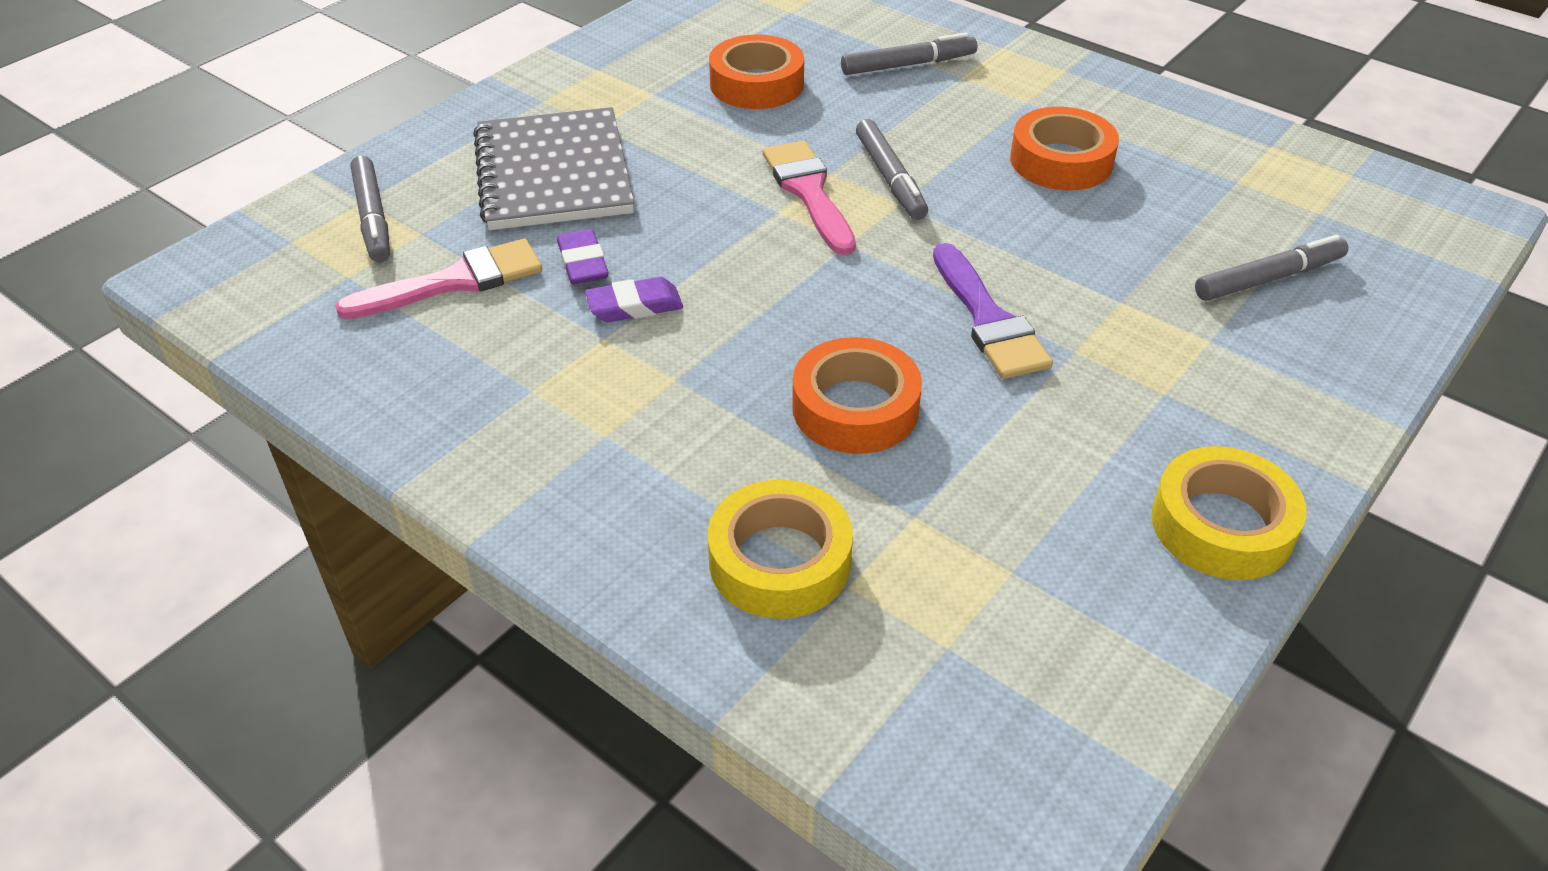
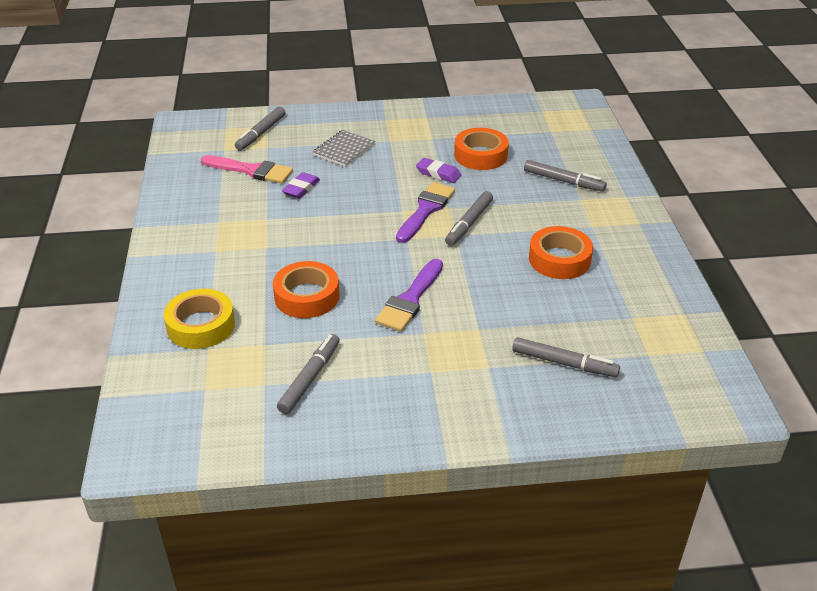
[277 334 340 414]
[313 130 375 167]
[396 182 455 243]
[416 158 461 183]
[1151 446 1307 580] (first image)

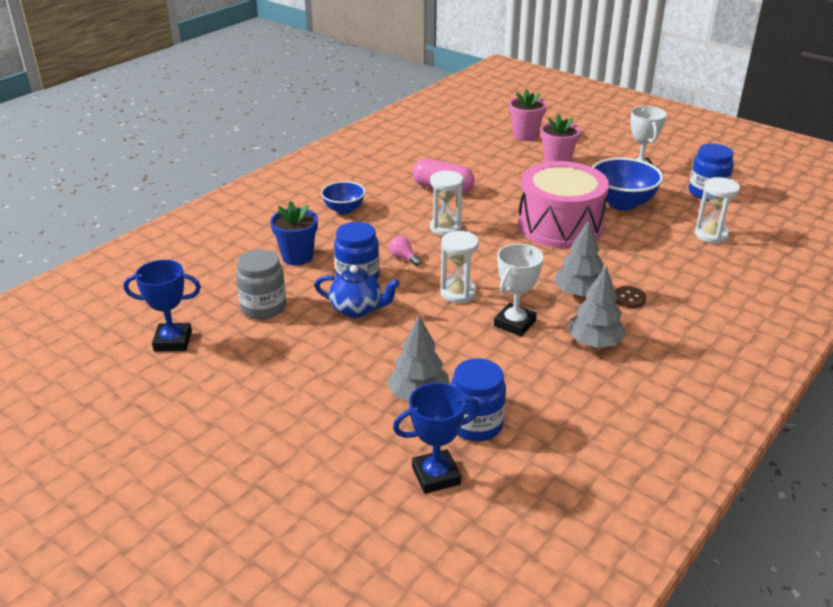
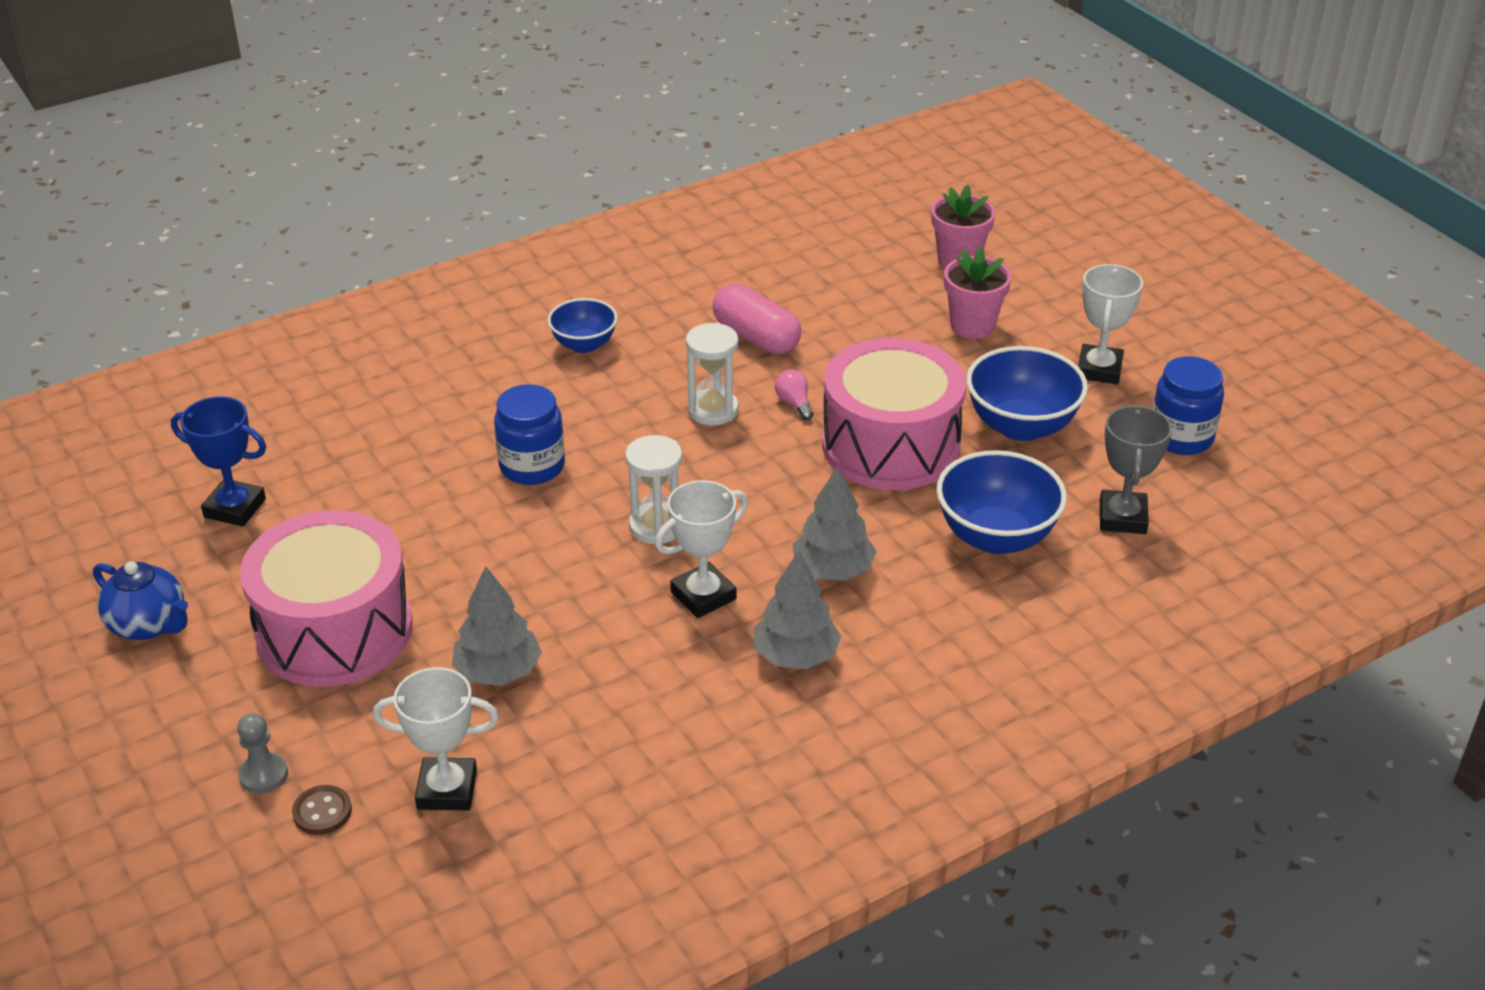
[93 561 188 640]
[237 713 288 793]
[240 510 412 687]
[292 785 352 835]
[373 667 499 810]
[775 370 813 420]
[936 450 1067 554]
[1100 404 1172 534]
[236 249 286 319] (first image)
[270 201 318 266] (first image)
[450 358 506 441] (first image)

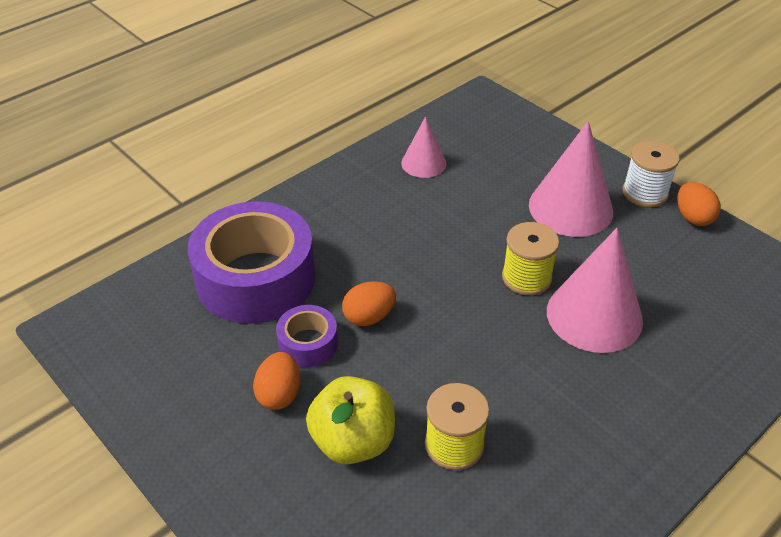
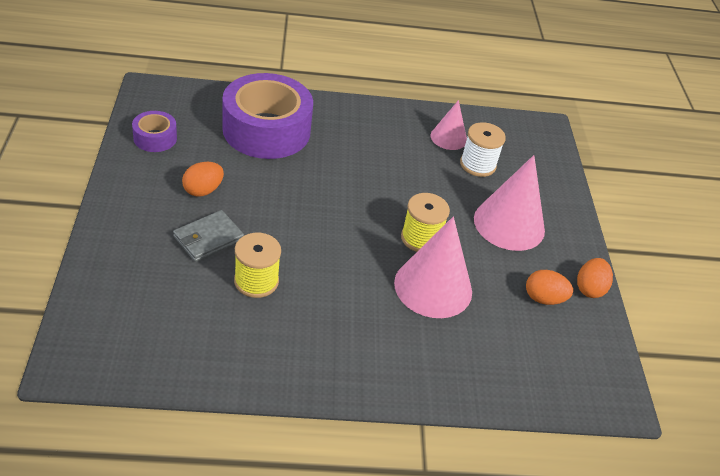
[132 111 177 152]
[173 210 244 262]
[460 122 506 177]
[526 270 573 305]

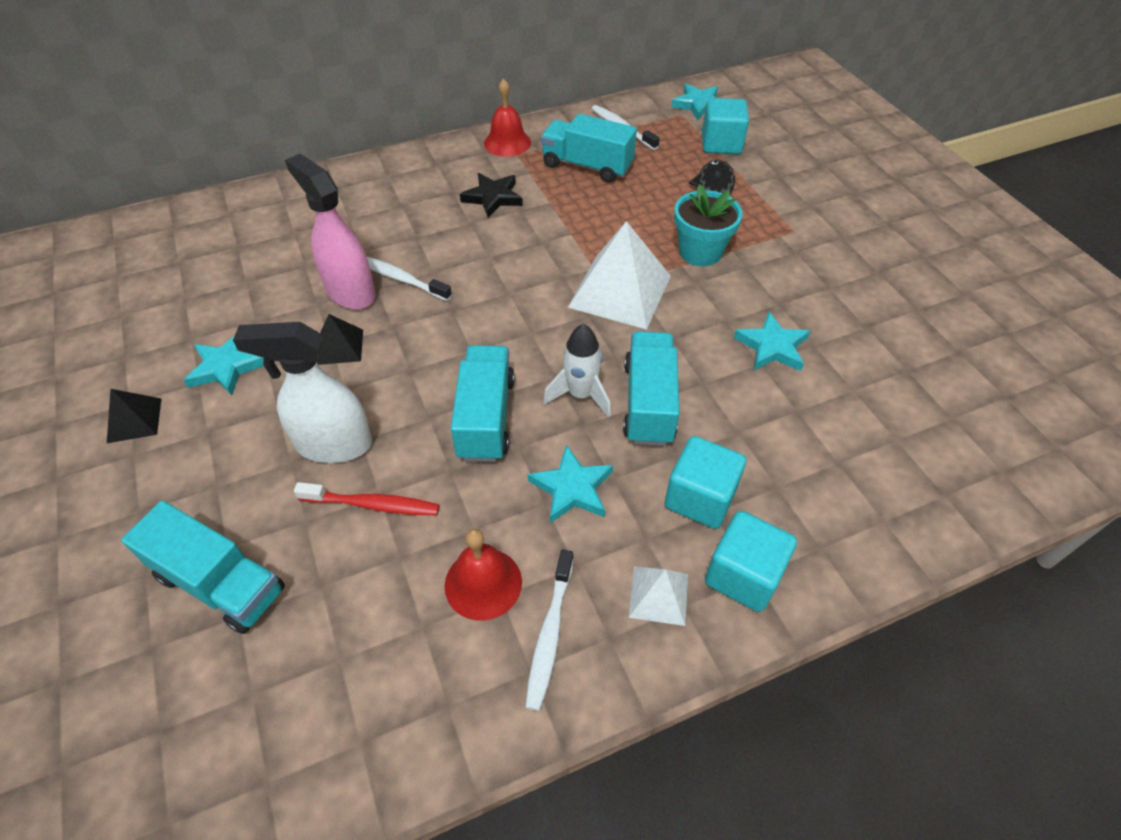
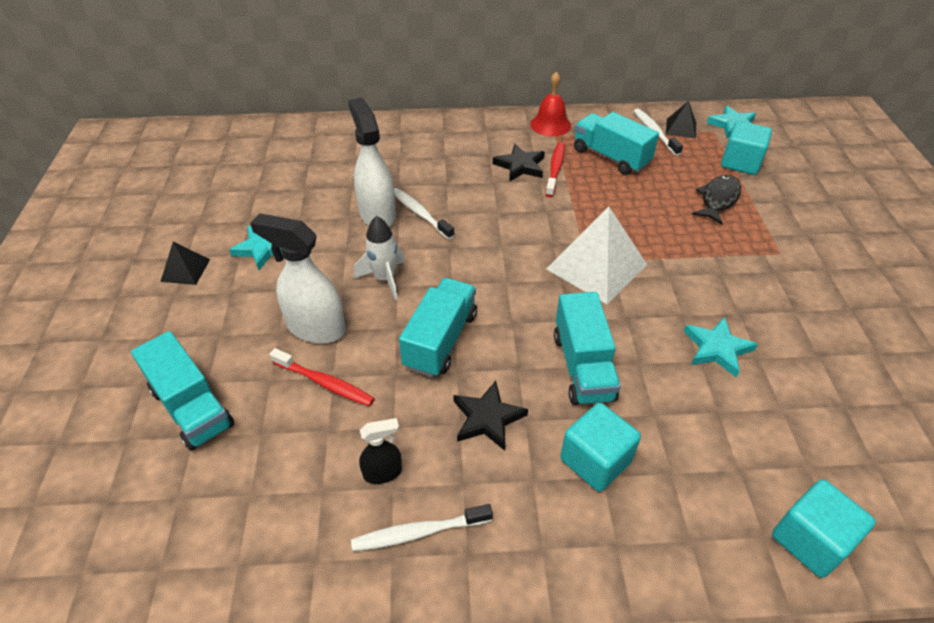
[348 98 396 227]
[351 504 493 551]
[354 216 405 300]
[359 418 402 484]
[453 381 528 451]
[545 142 565 197]
[554 292 621 405]
[666 101 696 139]
[772 479 876 578]
[629 567 688 626] (first image)
[674 184 743 266] (first image)

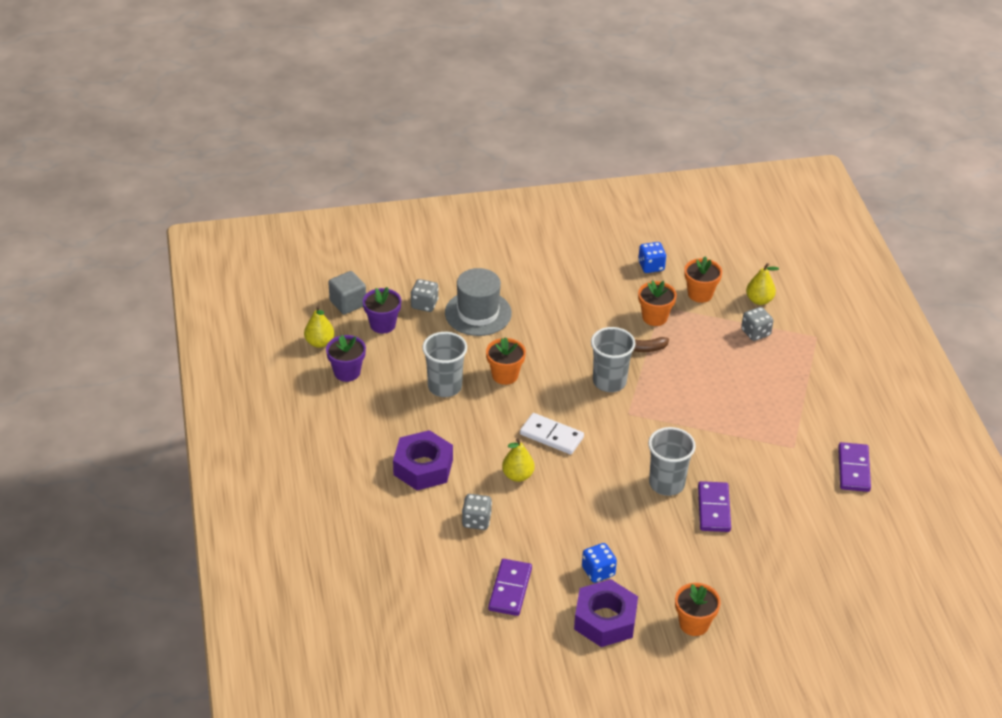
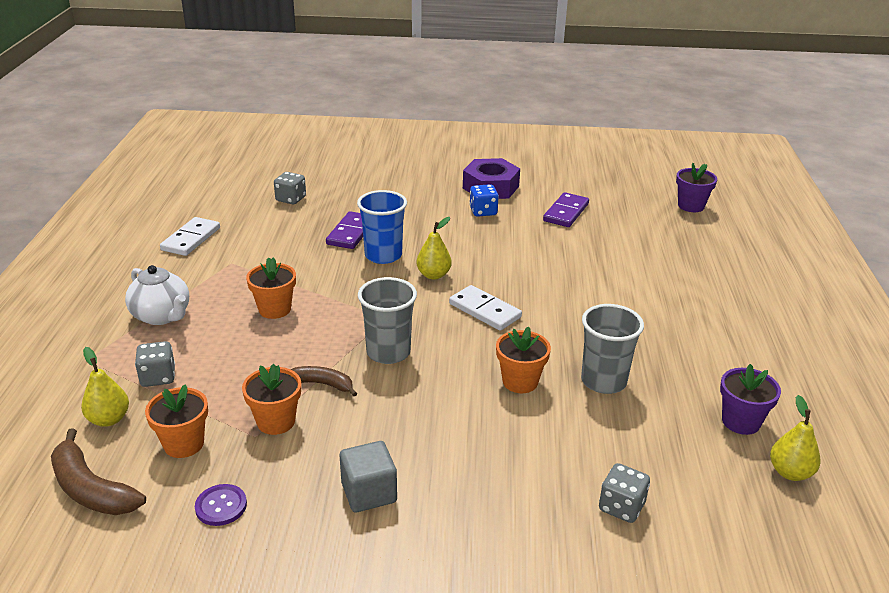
[51 428 146 515]
[125 265 189 325]
[160 217 220 256]
[195 484 247 526]
[246 257 296 319]
[274 172 306 204]
[340 441 397 512]
[357 190 407 264]
[416 217 452 279]
[676 163 717 212]
[393 430 453 490] (first image)
[445 268 512 336] (first image)

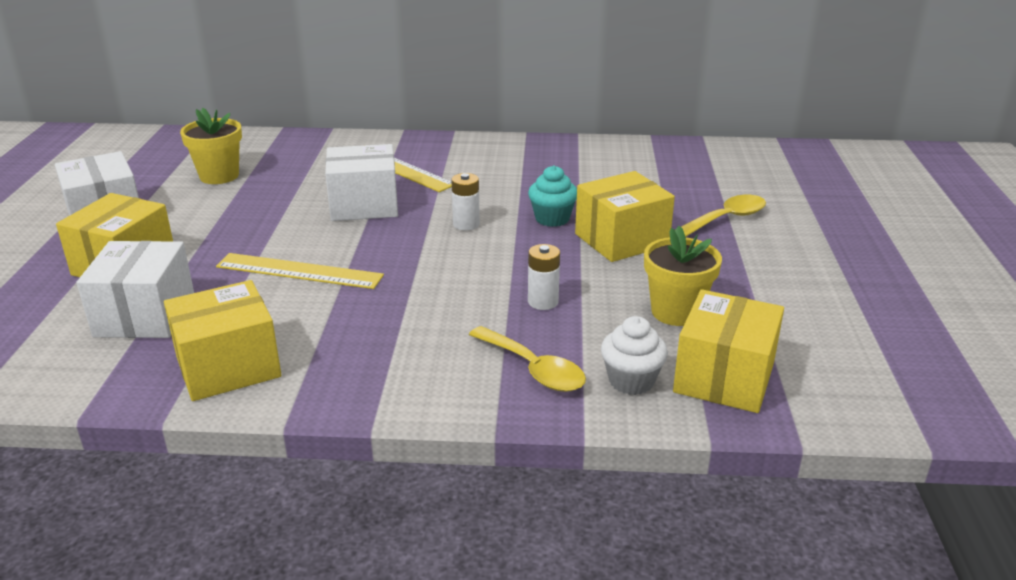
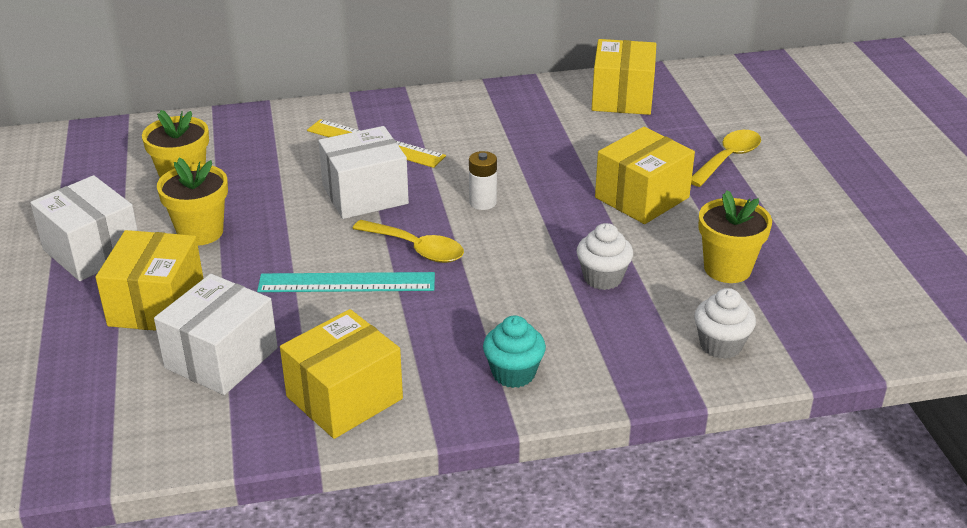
[154 274 278 395]
[157 158 228 246]
[257 272 435 292]
[352 220 464 263]
[483 315 546 388]
[576 223 633 290]
[592 39 656 115]

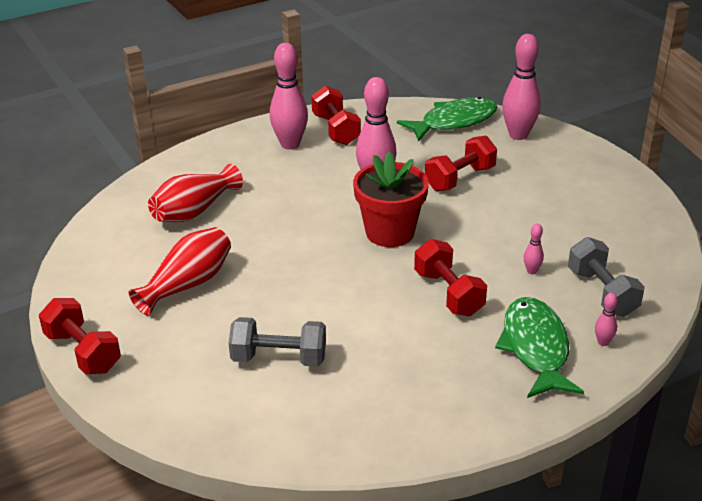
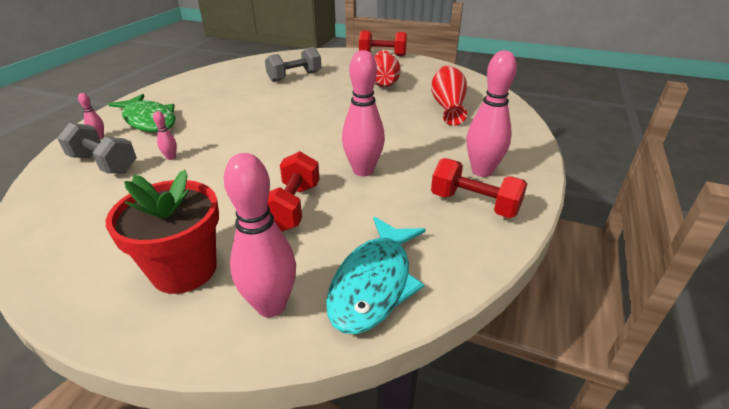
[106 170 219 294]
[326 217 426 334]
[414 239 487 316] (first image)

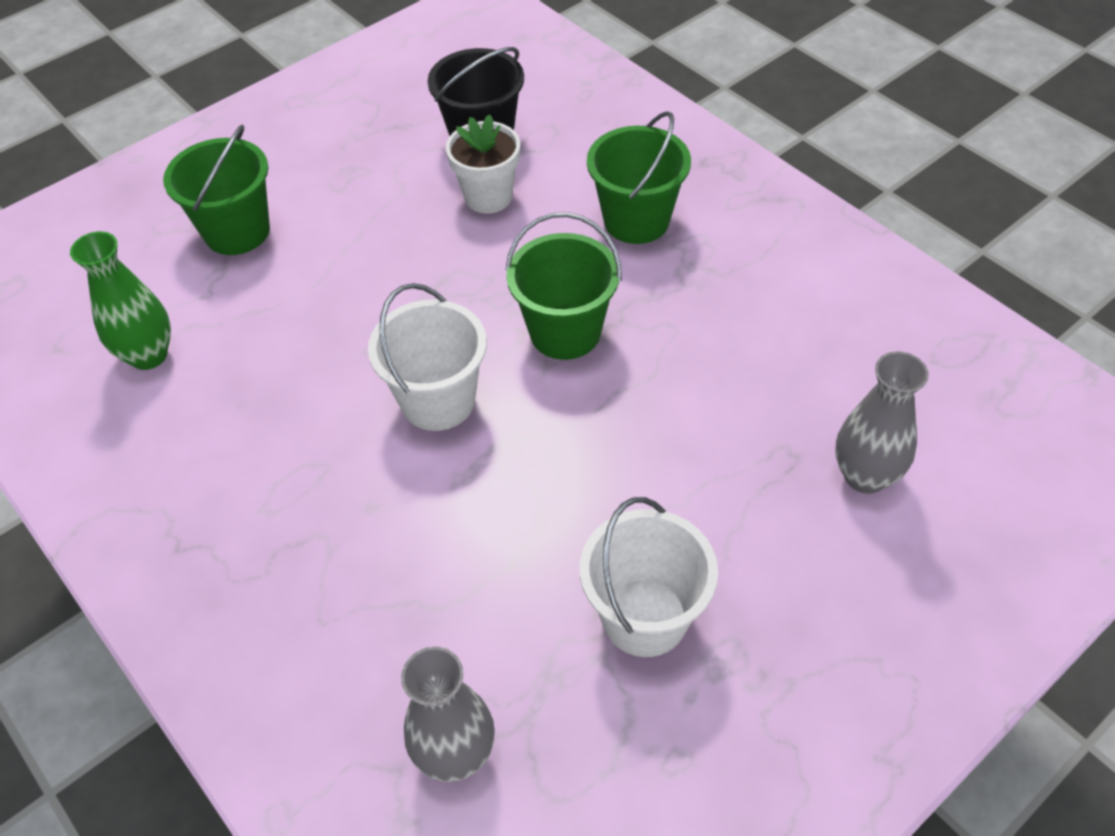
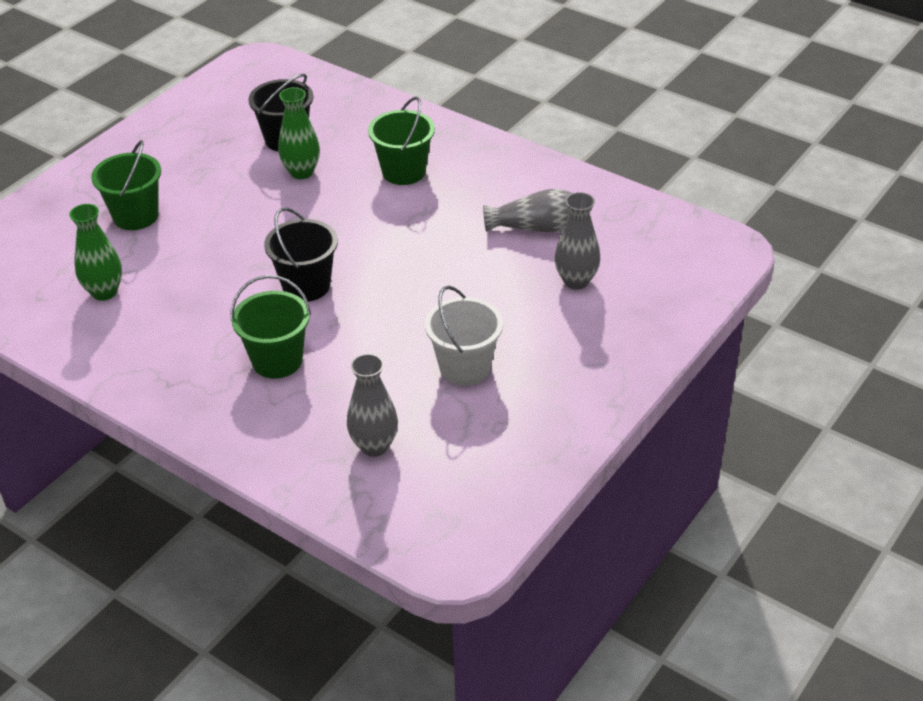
[230 275 311 378]
[264 207 338 301]
[278 87 320 179]
[483 189 572 232]

